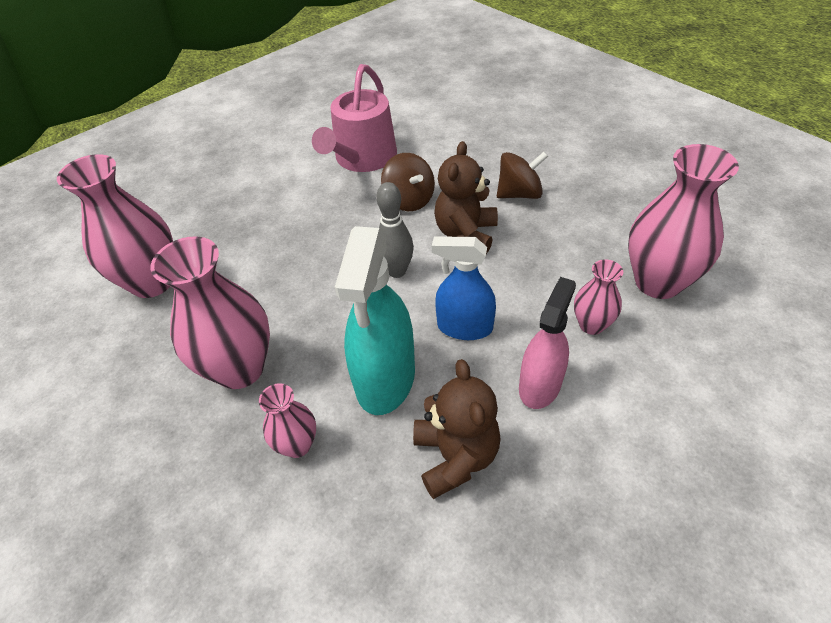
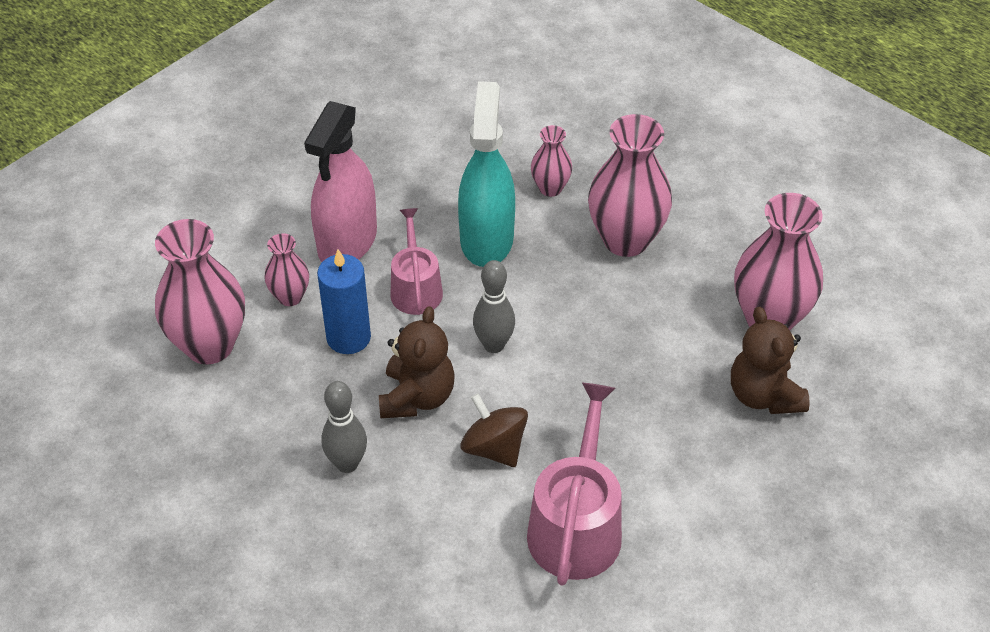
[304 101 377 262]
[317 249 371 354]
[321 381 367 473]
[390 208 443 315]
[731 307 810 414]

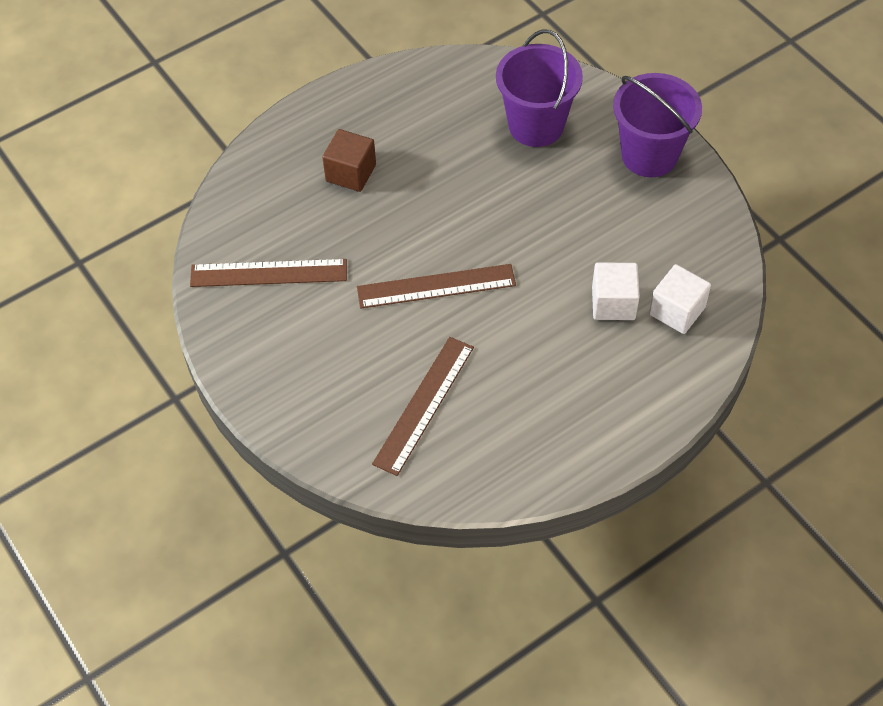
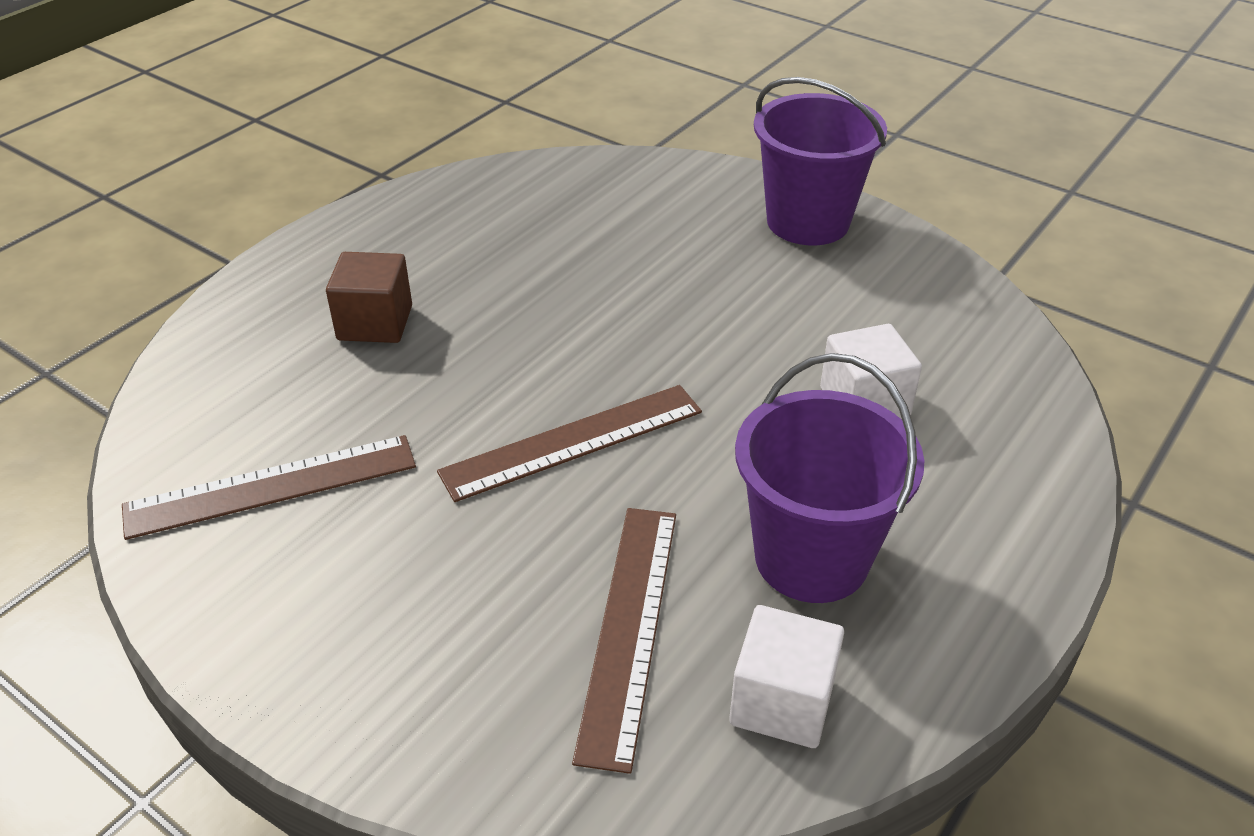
[729 605 844 748]
[735 353 925 603]

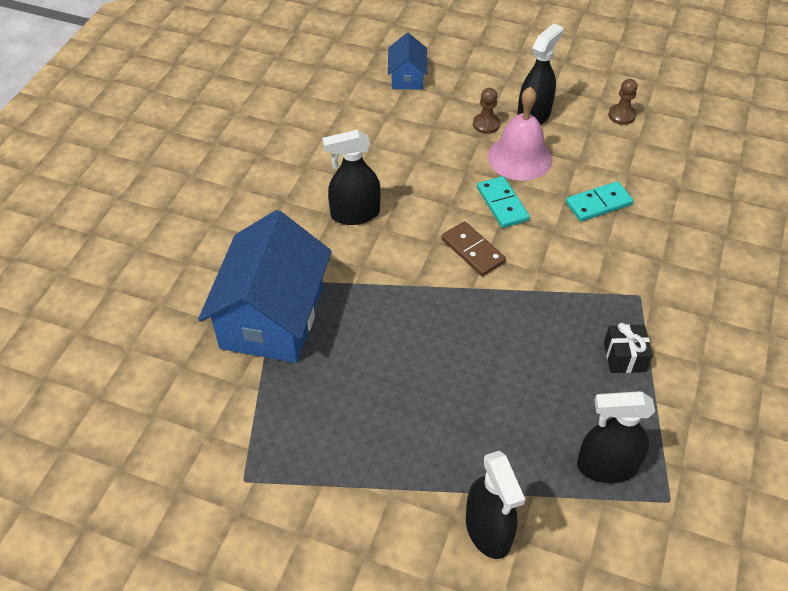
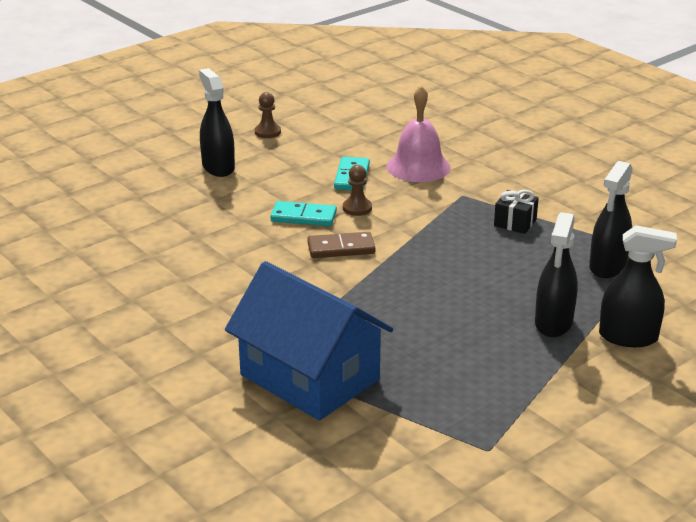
[343 165 372 216]
[387 86 451 182]
[535 212 578 337]
[388 33 427 89] (first image)

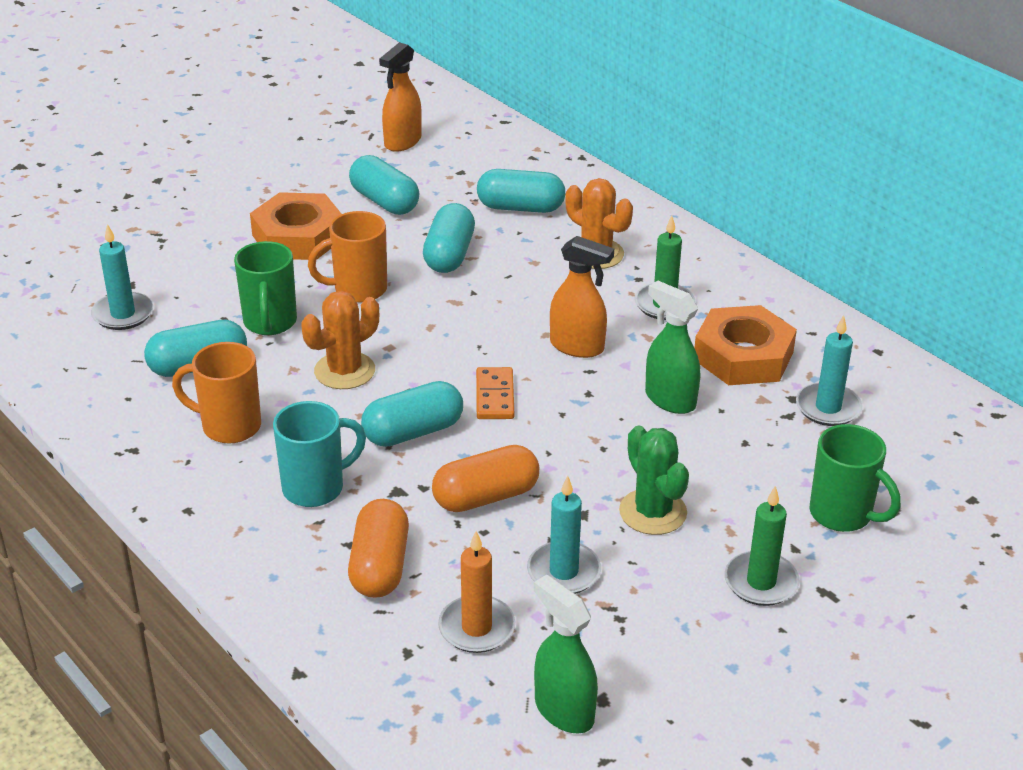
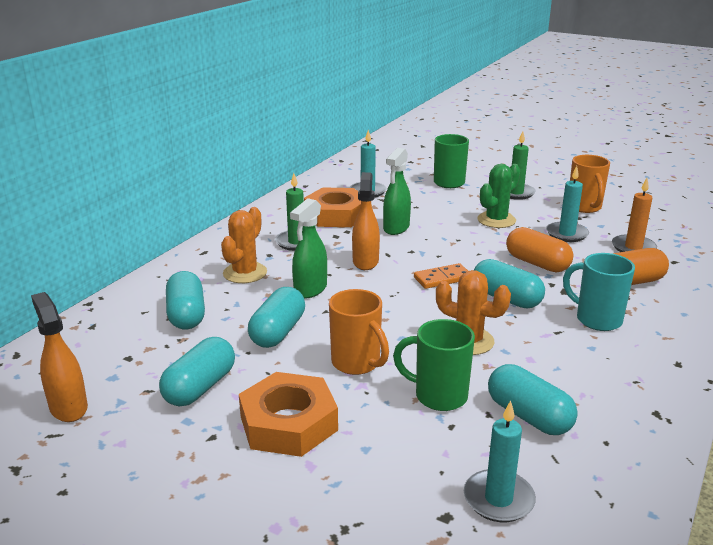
[31 292 88 422]
[248 287 305 348]
[290 198 327 299]
[393 319 475 411]
[570 155 610 213]

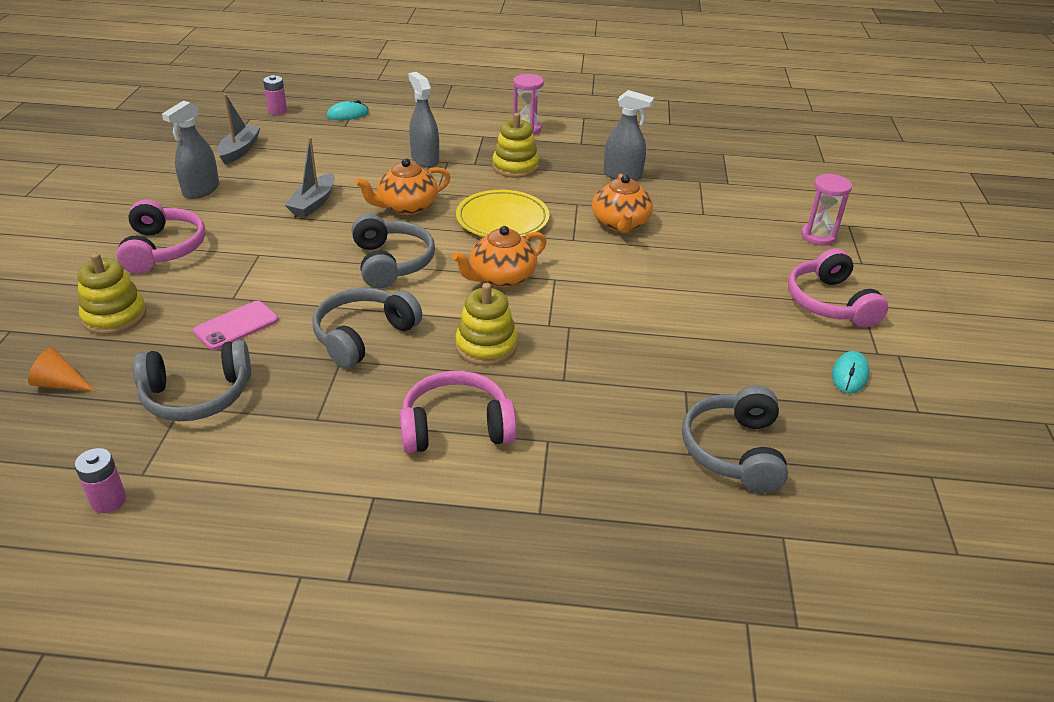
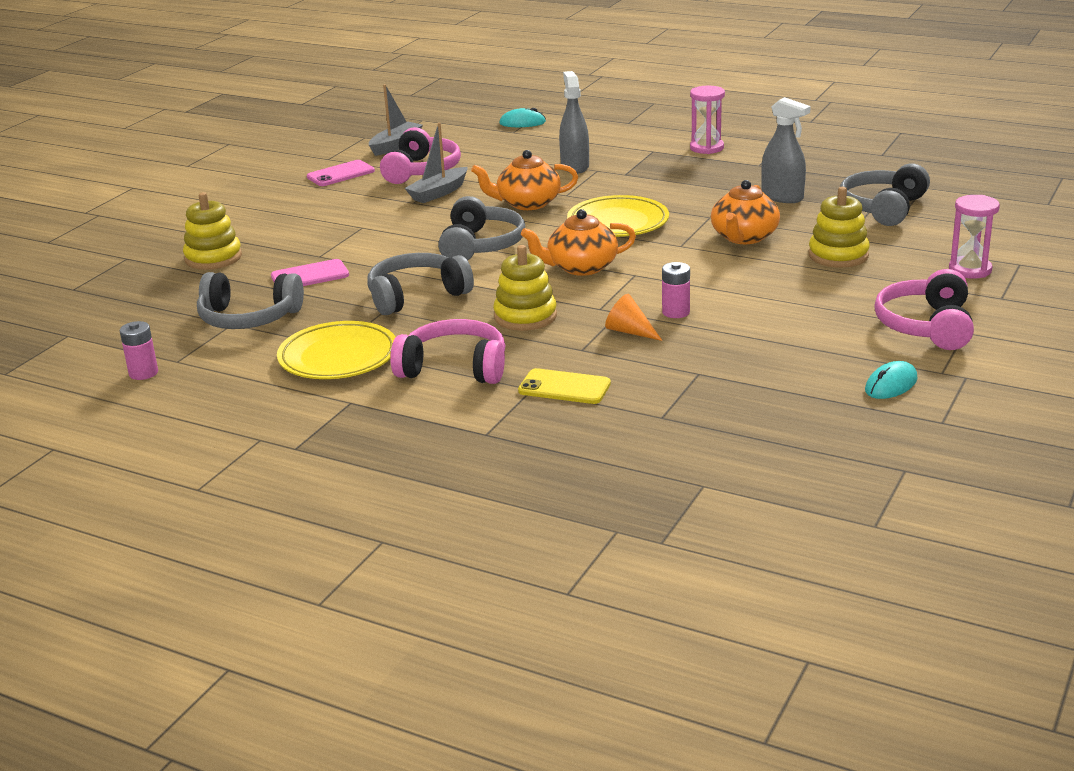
[277 321 395 379]
[307 160 375 186]
[380 127 461 184]
[518 368 611 404]
[605 294 663 341]
[662 262 690 318]
[809 187 870 268]
[840 164 930 226]

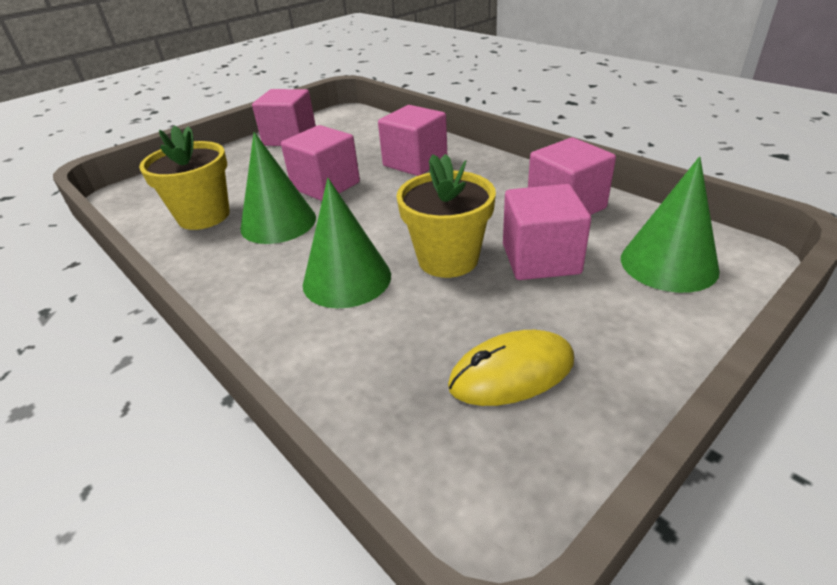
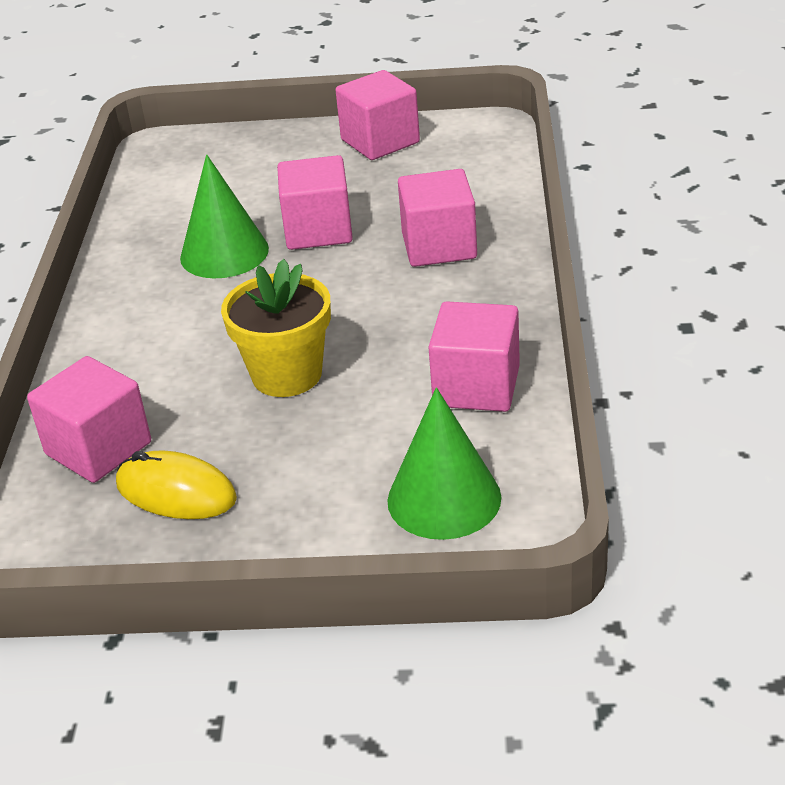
[27 356 151 483]
[139 126 230 230] (first image)
[303 178 391 308] (first image)

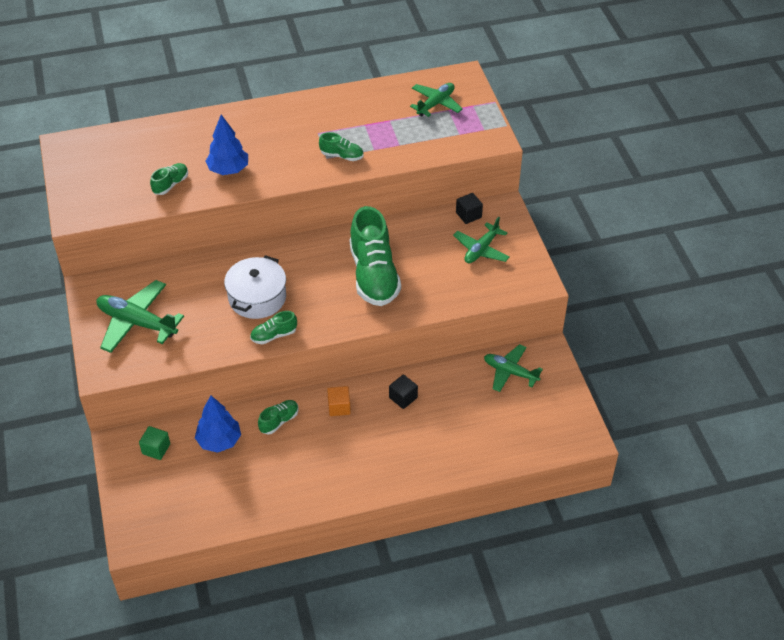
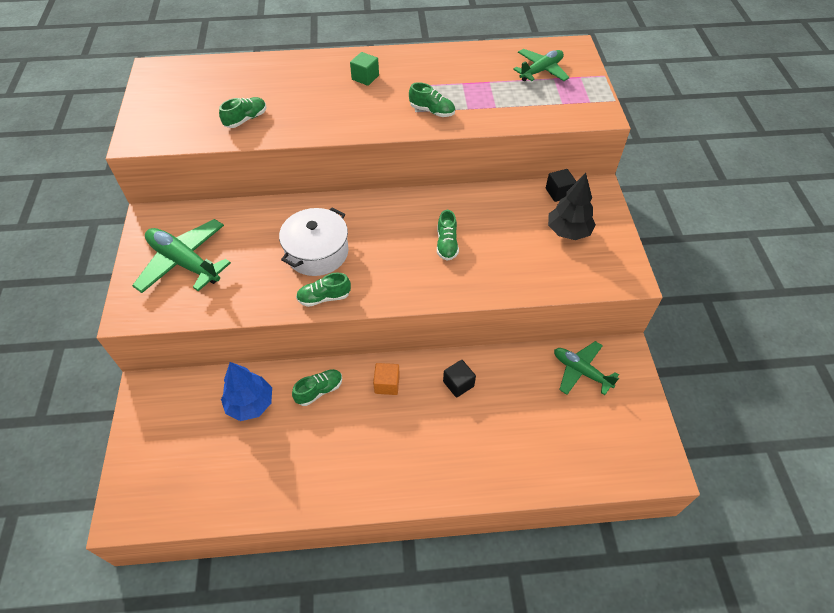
[350 52 379 86]
[437 210 459 261]
[548 173 596 240]
[206 115 248 175] (first image)

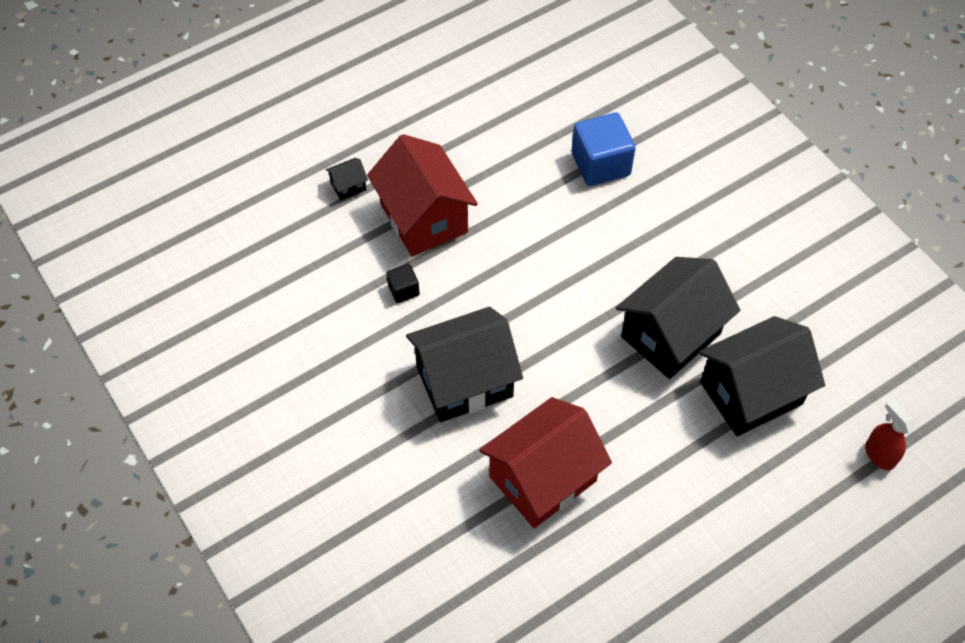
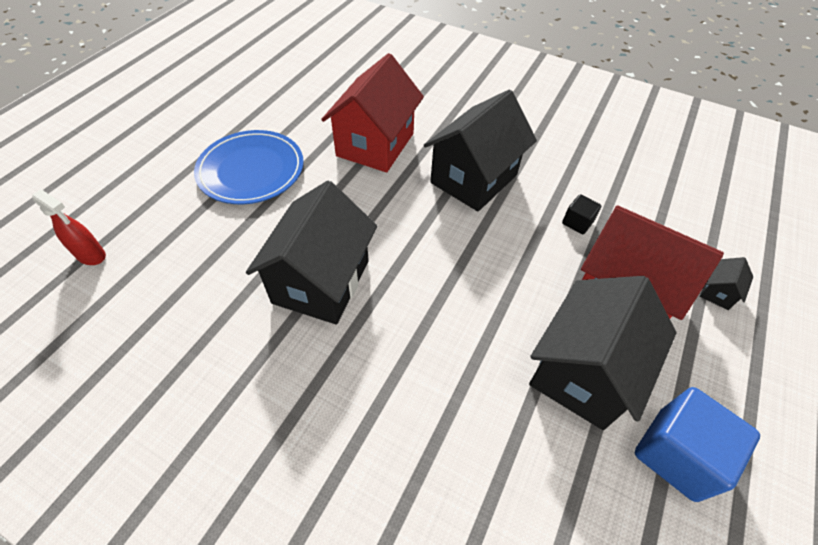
[194 130 304 204]
[529 276 676 430]
[635 387 760 502]

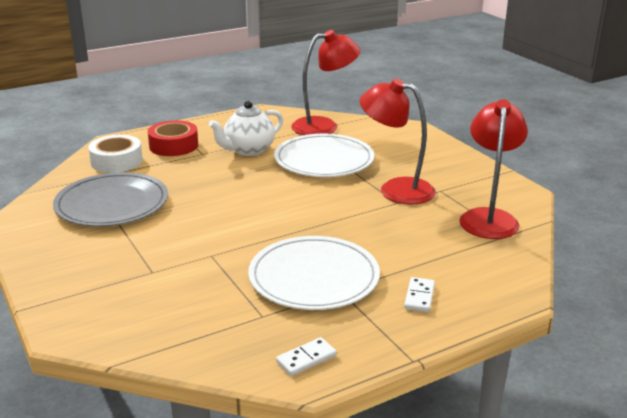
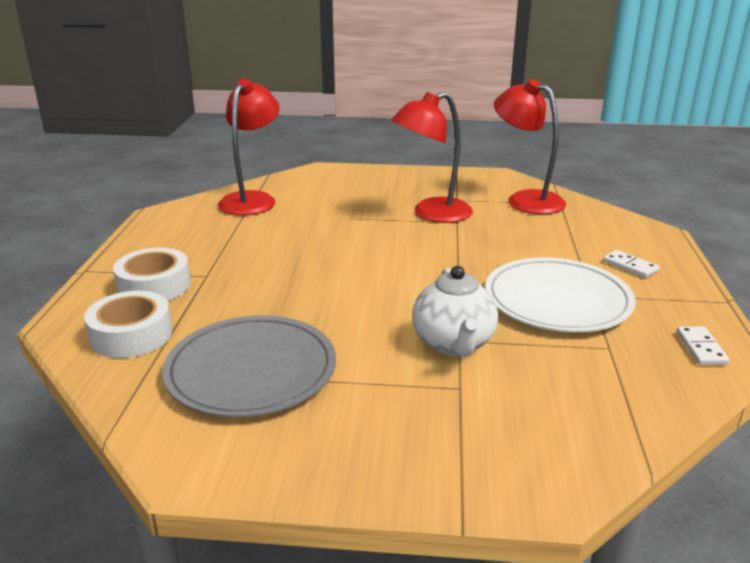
[113 248 191 301]
[412 266 498 357]
[274 134 375 177] (first image)

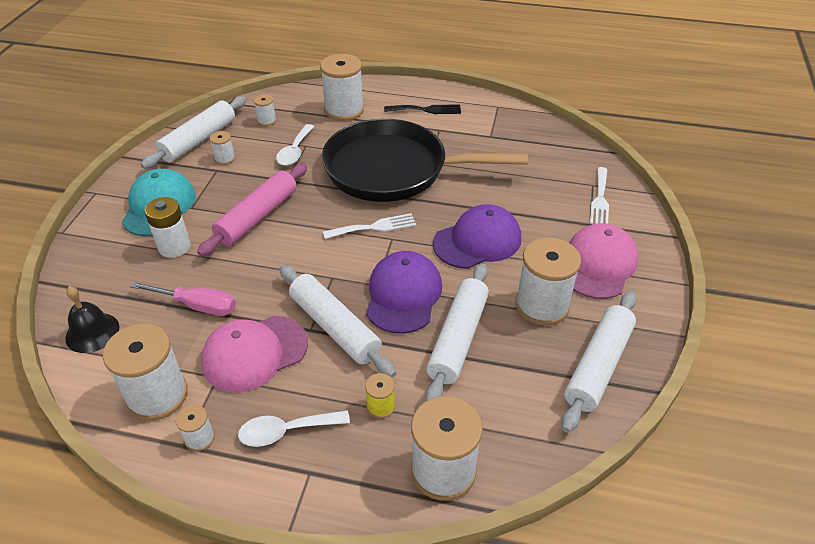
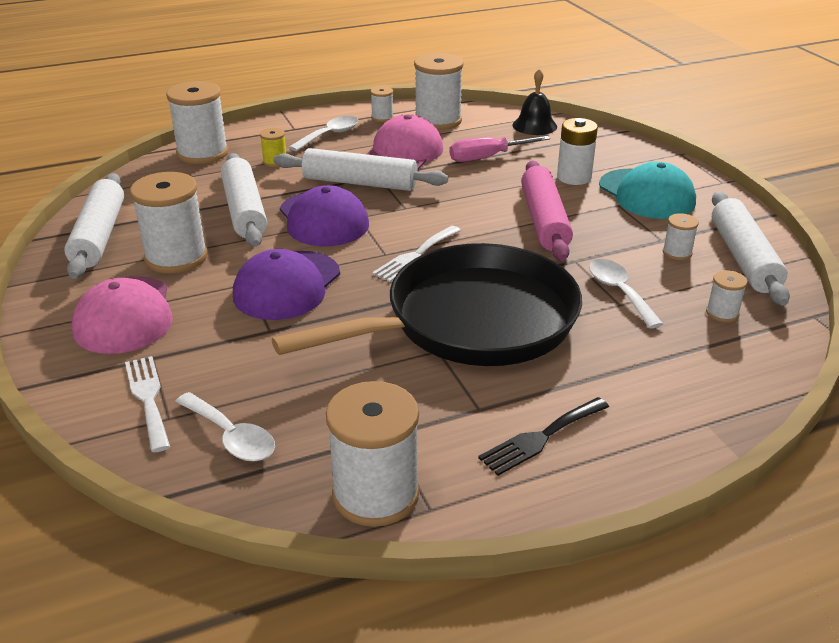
[175 392 275 462]
[326 381 419 527]

